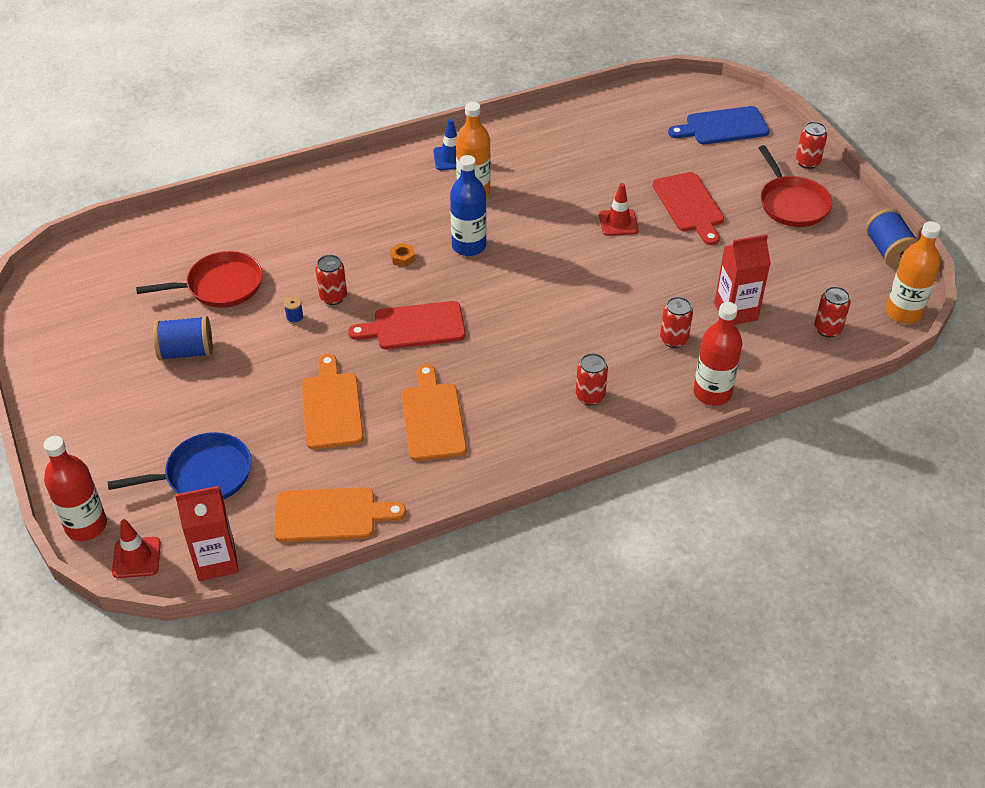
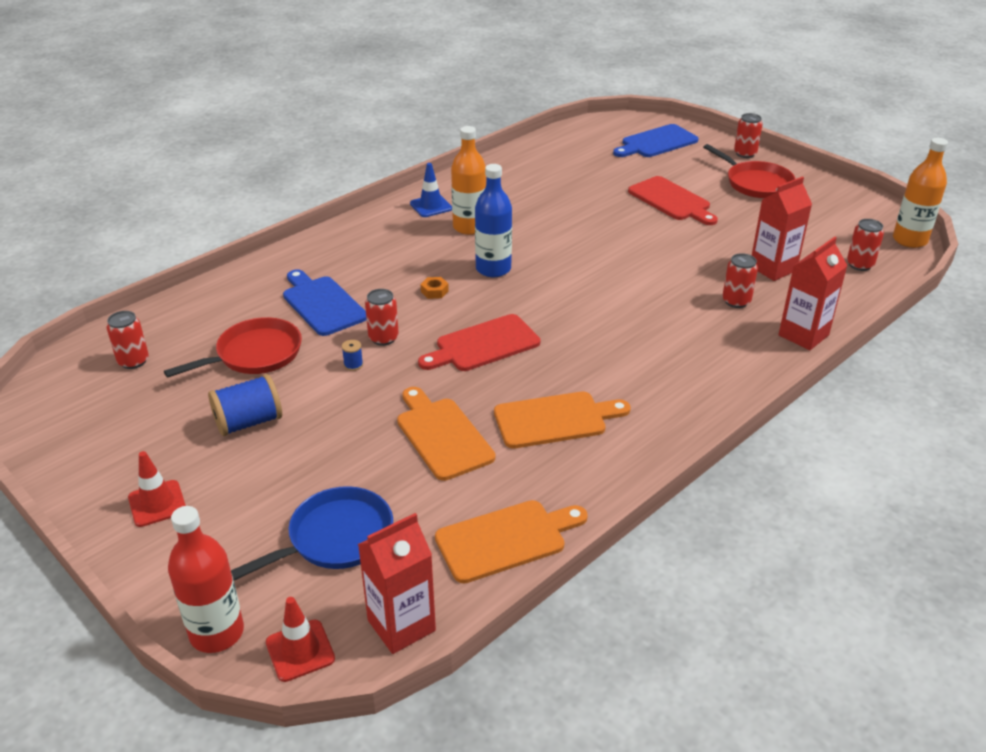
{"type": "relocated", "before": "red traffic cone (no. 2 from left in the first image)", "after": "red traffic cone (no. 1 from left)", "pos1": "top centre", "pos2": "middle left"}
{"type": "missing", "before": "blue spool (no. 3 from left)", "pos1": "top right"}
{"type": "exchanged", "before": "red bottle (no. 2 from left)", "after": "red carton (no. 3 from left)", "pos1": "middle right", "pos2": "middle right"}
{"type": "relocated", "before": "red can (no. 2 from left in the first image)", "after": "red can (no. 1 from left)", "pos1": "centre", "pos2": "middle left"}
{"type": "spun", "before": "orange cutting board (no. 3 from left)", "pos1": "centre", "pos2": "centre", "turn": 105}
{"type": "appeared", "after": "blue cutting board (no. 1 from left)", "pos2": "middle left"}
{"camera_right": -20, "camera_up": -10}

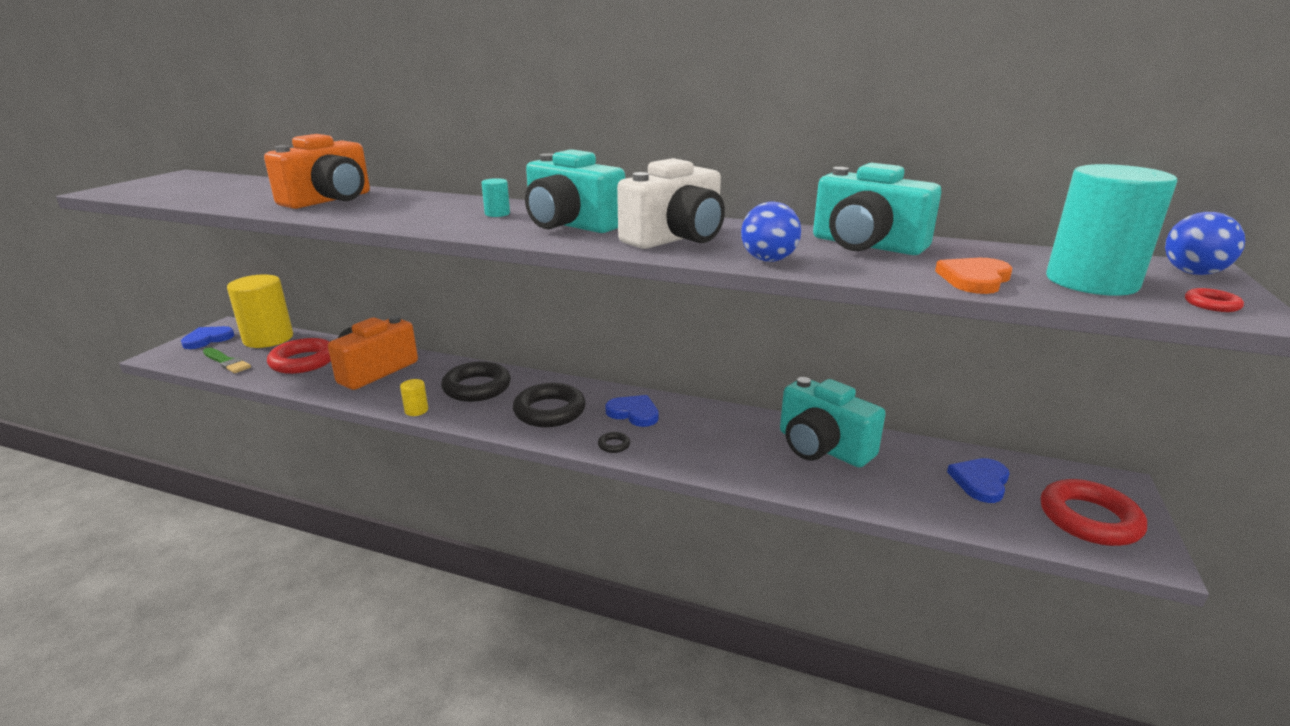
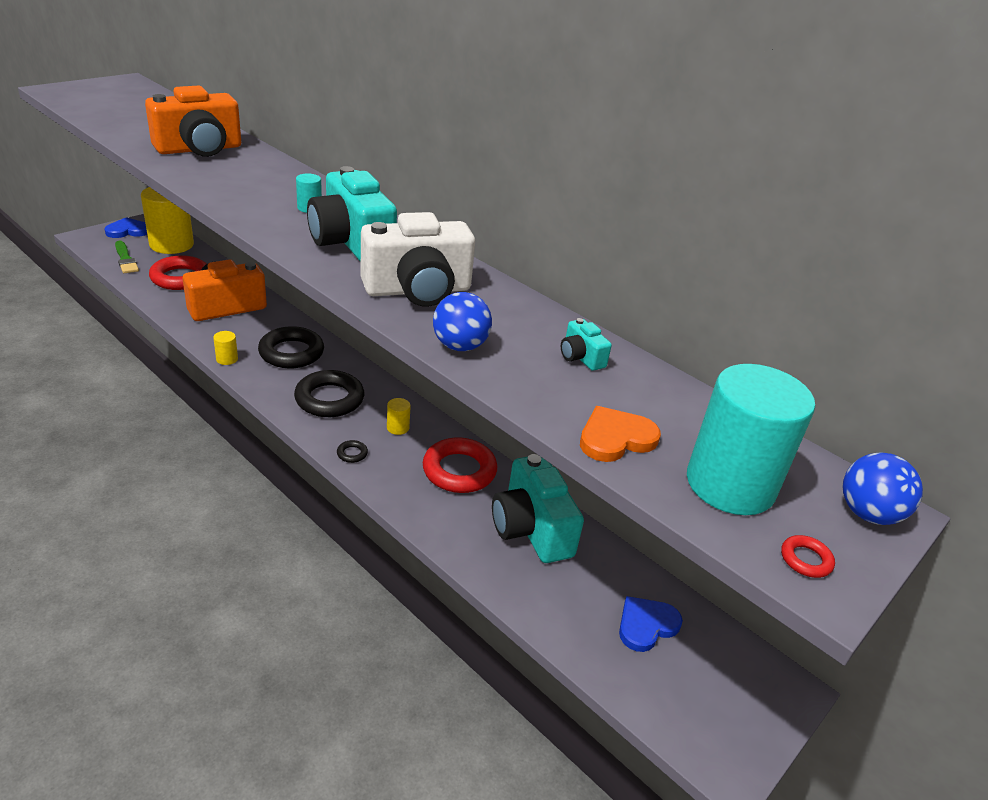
{"type": "size", "before": "turquoise camera (no. 3 from left)", "pos1": "top right", "pos2": "centre", "scale": 0.44}
{"type": "exchanged", "before": "blue heart (no. 2 from left)", "after": "yellow cylinder (no. 3 from left)", "pos1": "centre", "pos2": "centre"}
{"type": "relocated", "before": "red ring (no. 2 from left)", "pos1": "bottom right", "pos2": "centre"}
{"camera_right": 20, "camera_up": 10}

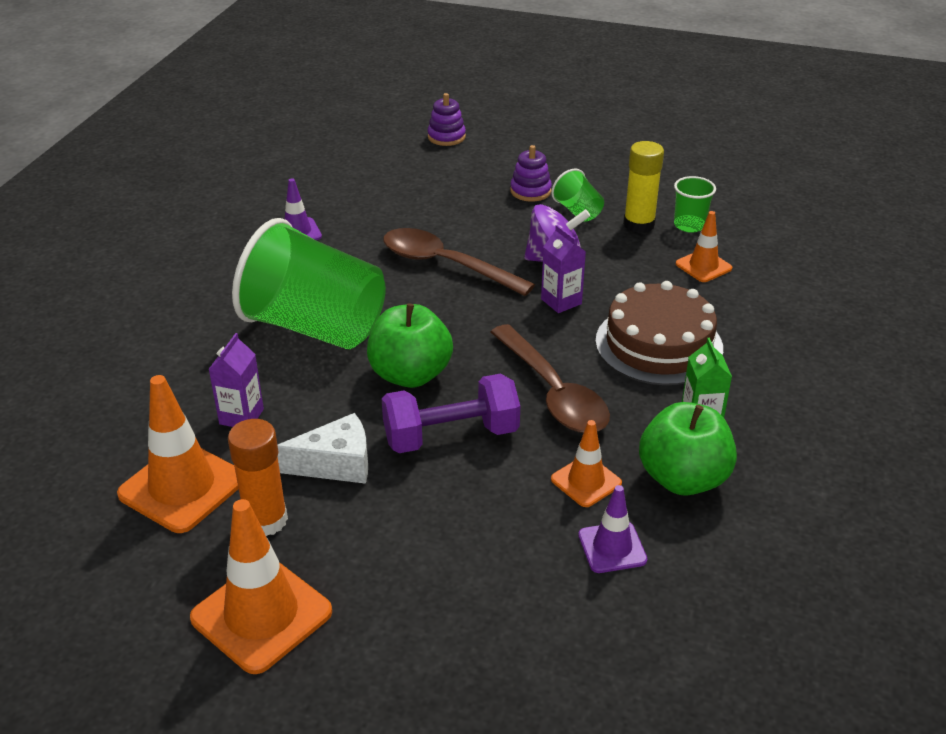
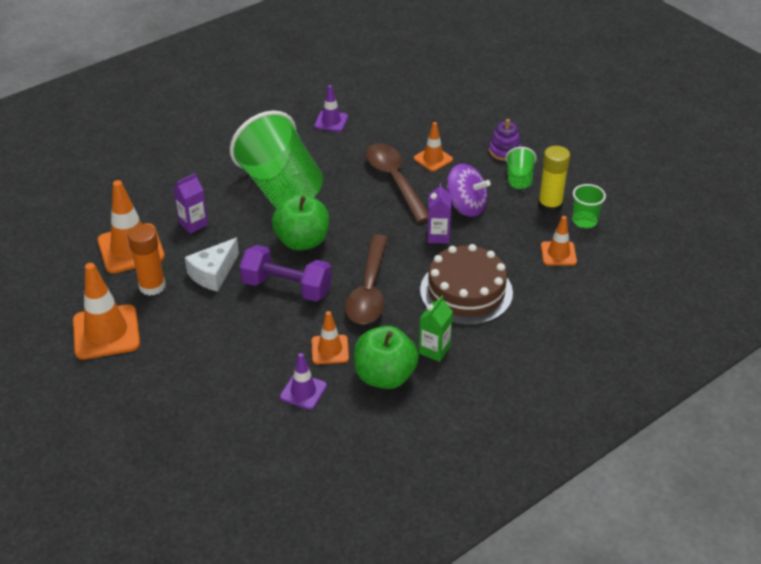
{"type": "missing", "before": "purple stacking toy (no. 1 from left)", "pos1": "top centre"}
{"type": "spun", "before": "white cheese", "pos1": "centre", "pos2": "middle left", "turn": 105}
{"type": "appeared", "after": "orange traffic cone (no. 4 from left)", "pos2": "top centre"}
{"camera_right": 35, "camera_up": 5}

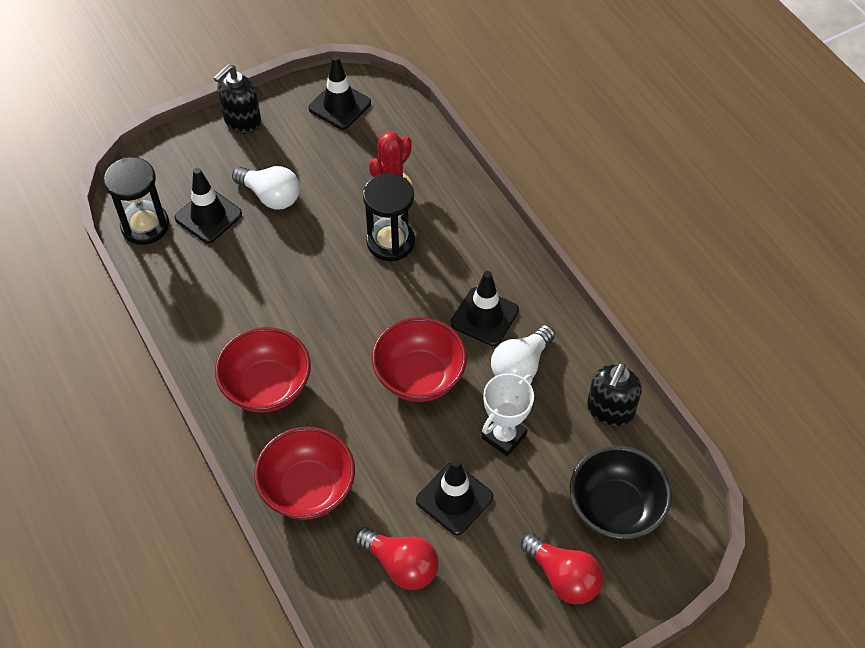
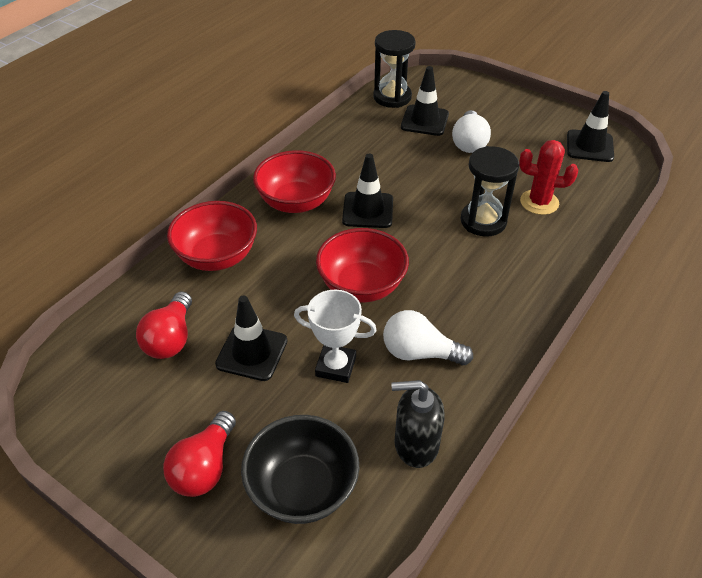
{"type": "missing", "before": "black soap dispenser (no. 1 from left)", "pos1": "top left"}
{"type": "relocated", "before": "black traffic cone (no. 4 from left in the first image)", "after": "black traffic cone (no. 2 from left)", "pos1": "centre", "pos2": "top centre"}
{"camera_right": 65, "camera_up": -10}

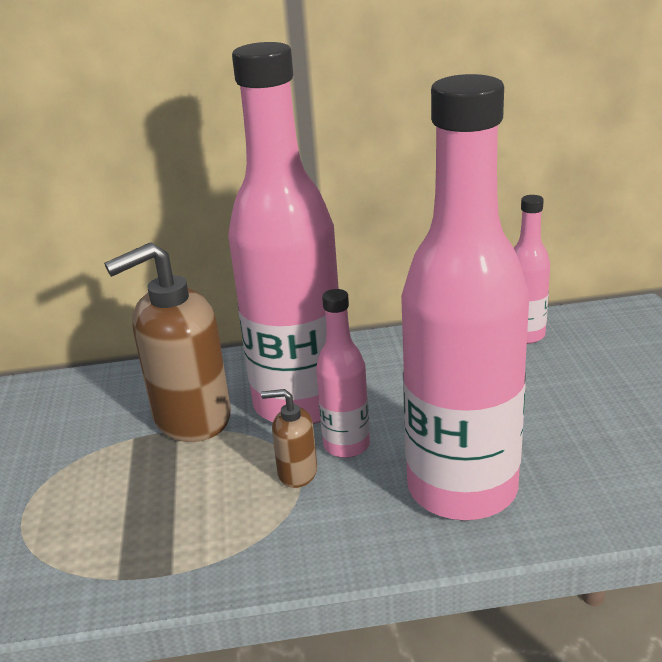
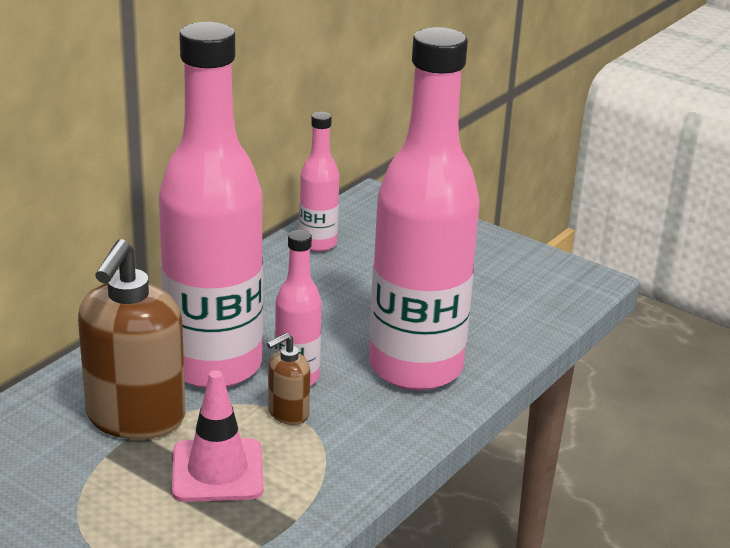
{"type": "appeared", "after": "pink traffic cone", "pos2": "bottom left"}
{"camera_right": -50, "camera_up": 0}

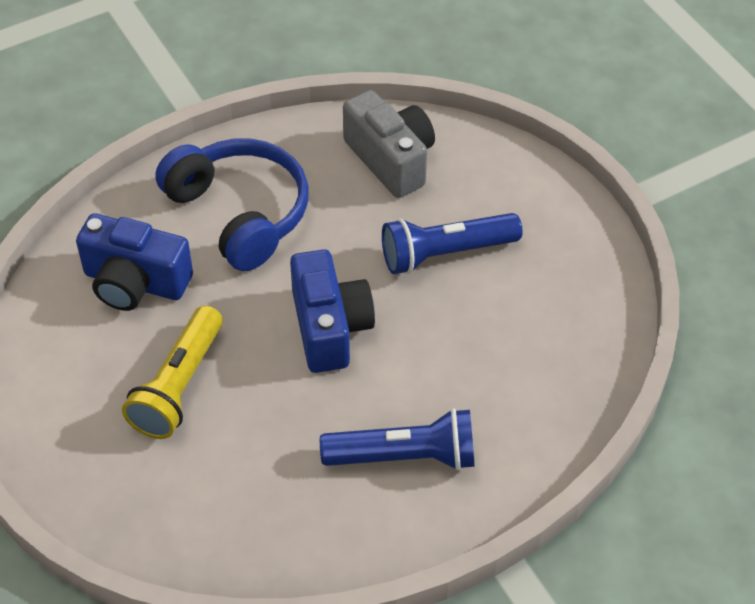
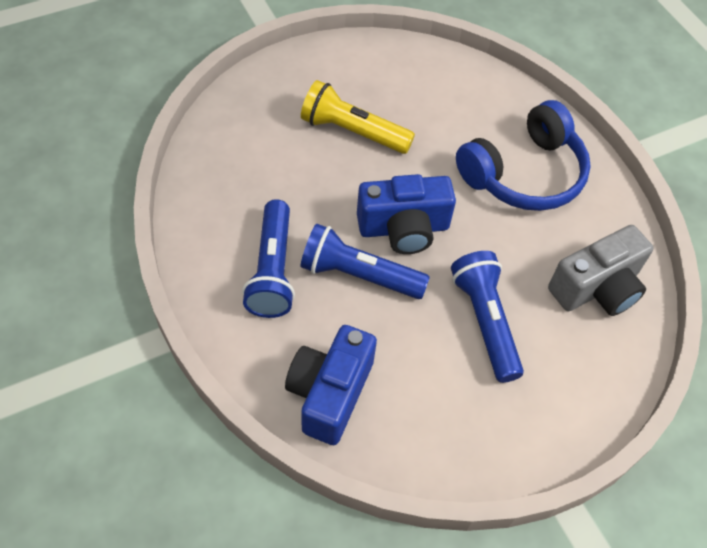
{"type": "relocated", "before": "blue camera (no. 1 from left)", "pos1": "middle left", "pos2": "bottom centre"}
{"type": "appeared", "after": "blue flashlight (no. 2 from left)", "pos2": "centre"}
{"camera_right": 90, "camera_up": 5}

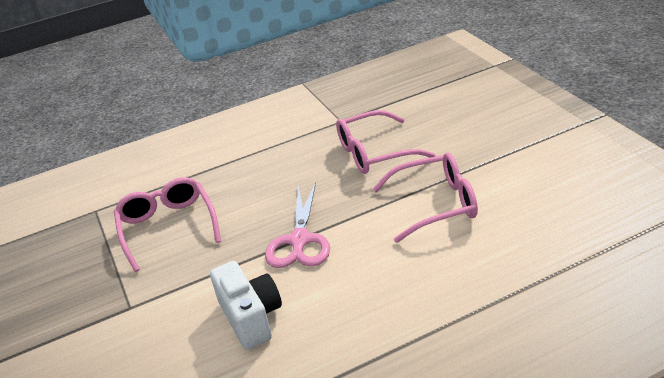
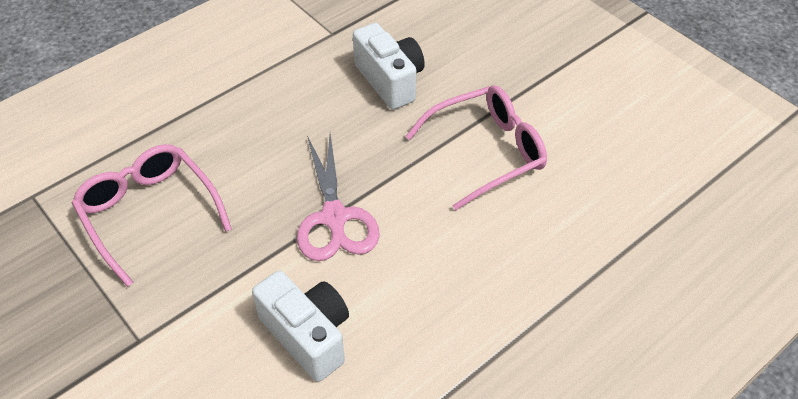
{"type": "exchanged", "before": "pink glasses (no. 2 from left)", "after": "white camera (no. 2 from left)", "pos1": "centre", "pos2": "top centre"}
{"camera_right": -20, "camera_up": 15}

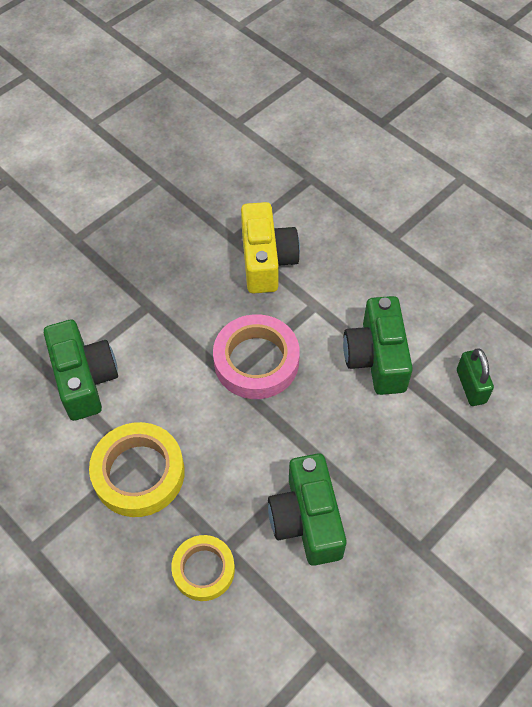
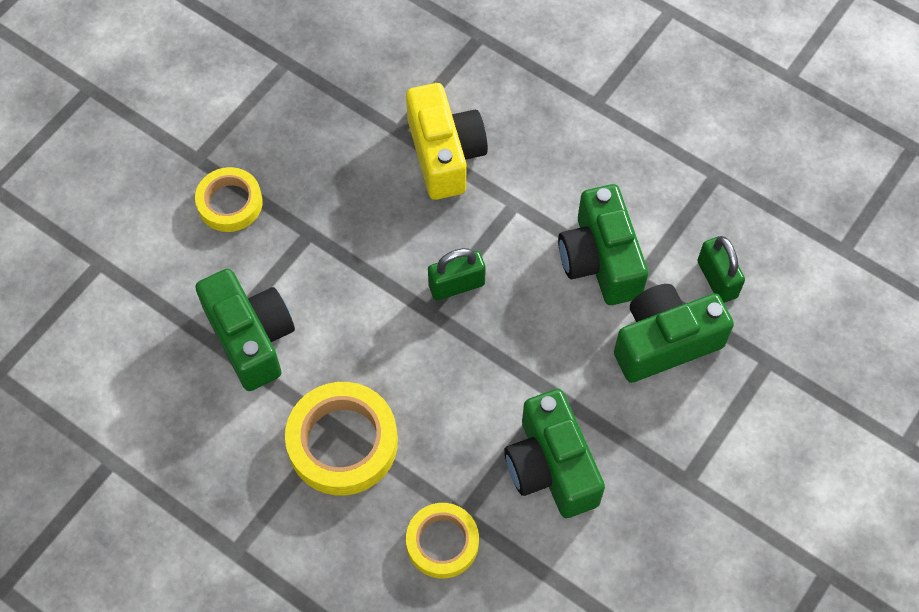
{"type": "exchanged", "before": "pink tape", "after": "green padlock (no. 1 from left)", "pos1": "centre", "pos2": "centre"}
{"type": "appeared", "after": "yellow tape (no. 1 from left)", "pos2": "top left"}
{"type": "appeared", "after": "green camera (no. 4 from left)", "pos2": "middle right"}
{"camera_right": -10, "camera_up": 5}

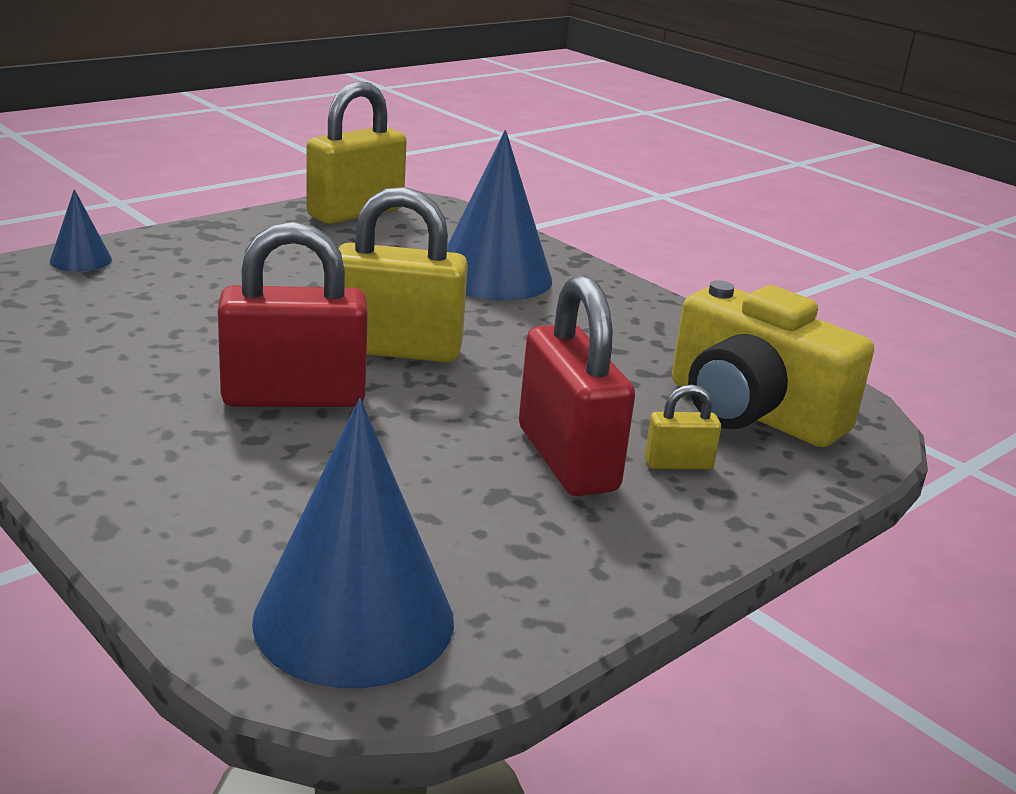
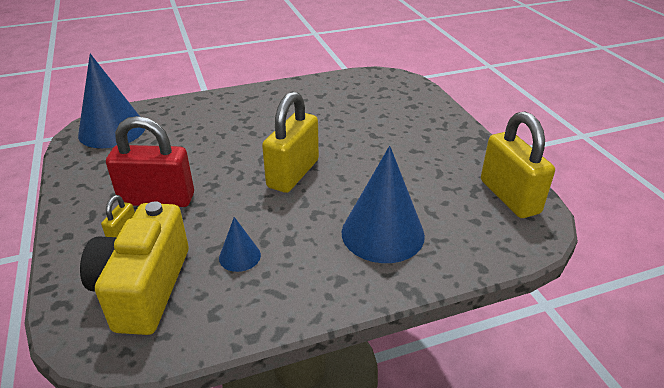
{"type": "relocated", "before": "blue cone (no. 1 from left in the first image)", "after": "blue cone (no. 2 from left)", "pos1": "top left", "pos2": "centre"}
{"type": "missing", "before": "red padlock (no. 1 from left)", "pos1": "middle left"}
{"type": "spun", "before": "yellow camera", "pos1": "middle right", "pos2": "bottom left", "turn": -60}
{"camera_right": 115, "camera_up": 10}

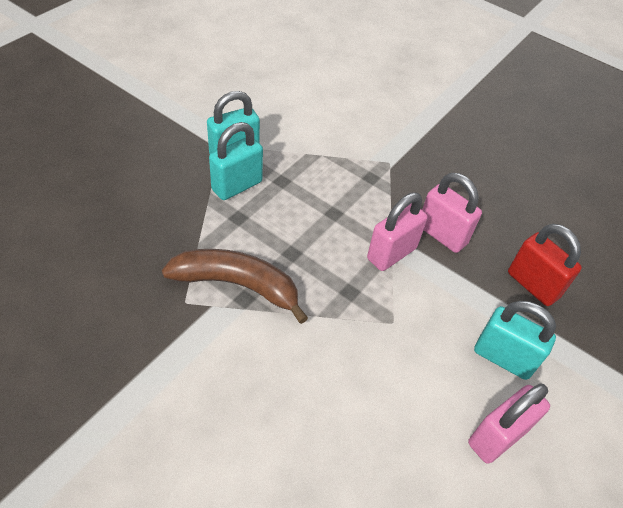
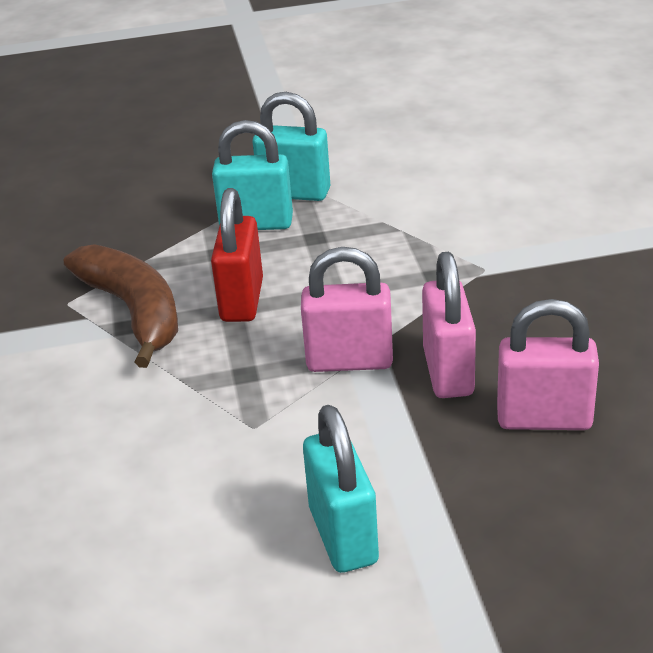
{"type": "relocated", "before": "red padlock", "pos1": "middle right", "pos2": "centre"}
{"type": "relocated", "before": "pink padlock (no. 3 from left)", "pos1": "bottom right", "pos2": "middle right"}
{"camera_right": 50, "camera_up": -15}

